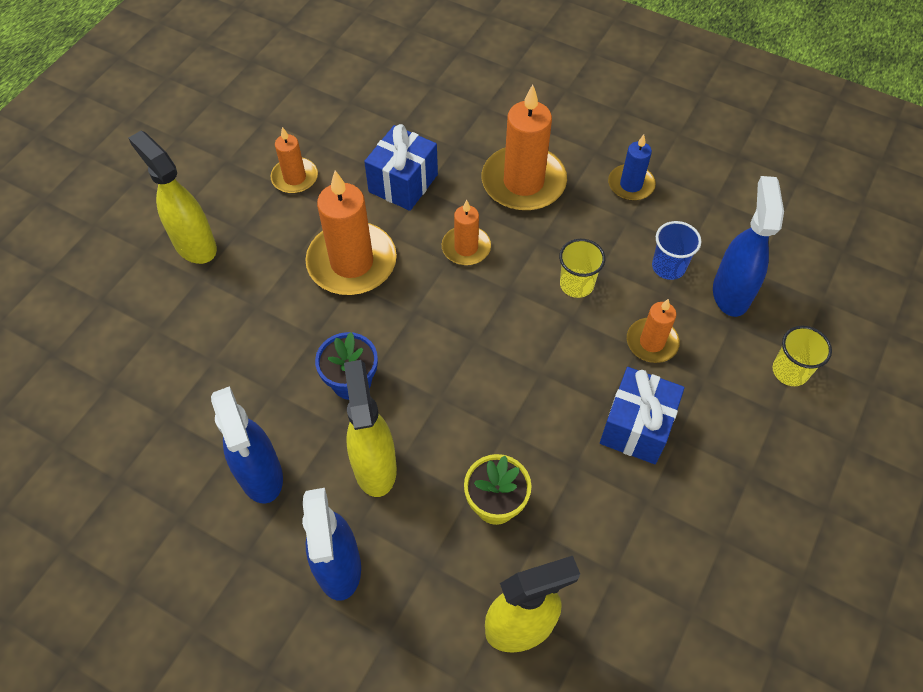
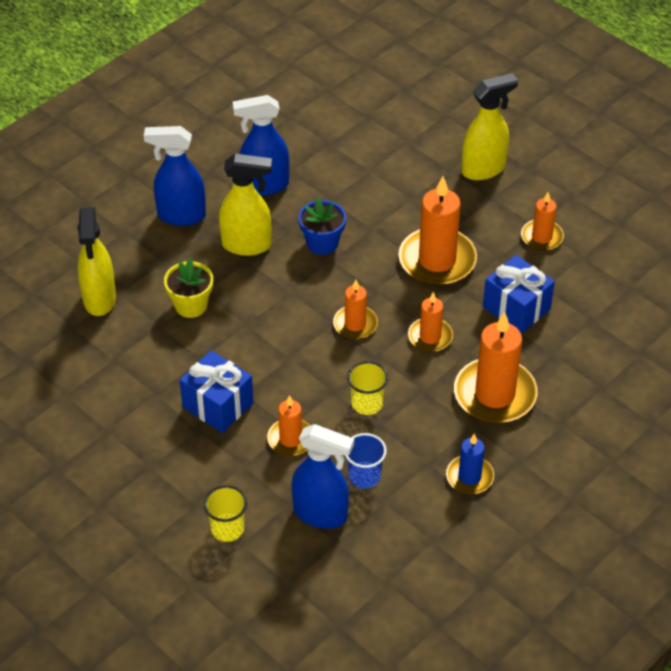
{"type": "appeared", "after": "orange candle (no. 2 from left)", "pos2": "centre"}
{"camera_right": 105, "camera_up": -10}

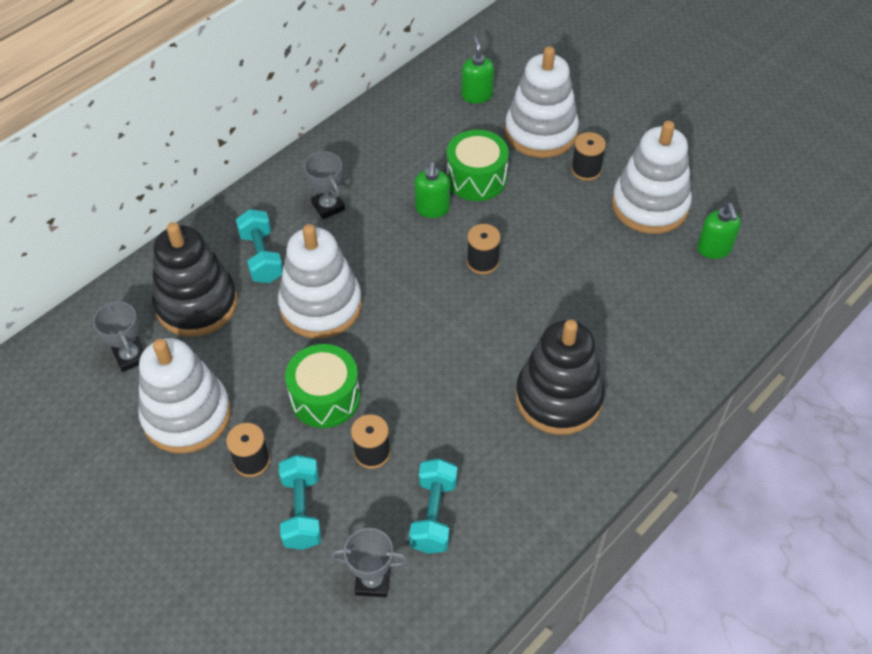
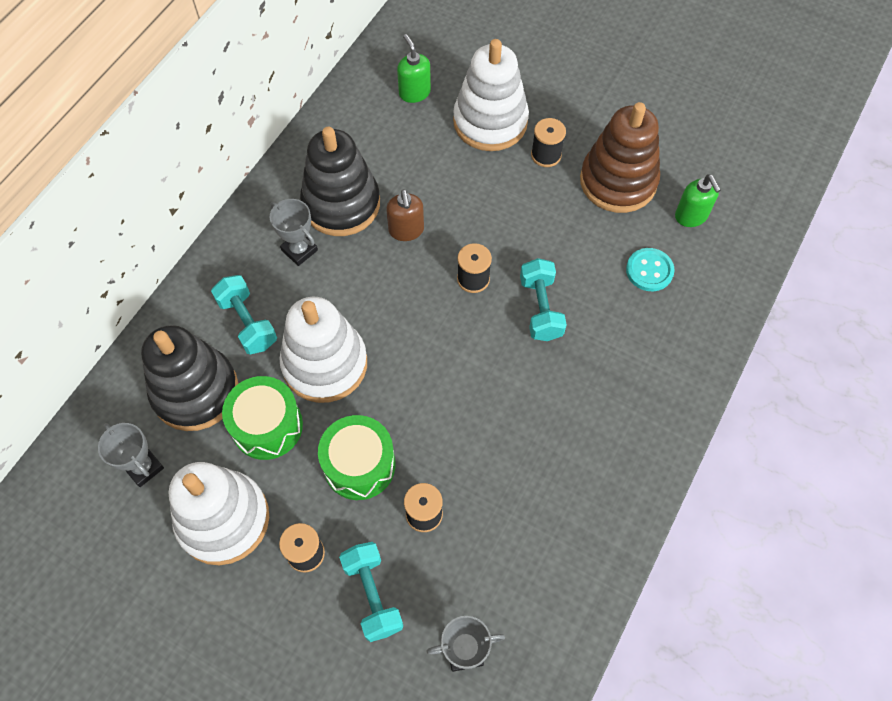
{"type": "colour", "before": "white stacking toy (no. 4 from left)", "after": "brown stacking toy", "pos1": "top right", "pos2": "top right"}
{"type": "relocated", "before": "green drum (no. 2 from left in the first image)", "after": "green drum (no. 1 from left)", "pos1": "top centre", "pos2": "middle left"}
{"type": "colour", "before": "green soap dispenser (no. 1 from left)", "after": "brown soap dispenser", "pos1": "top centre", "pos2": "top centre"}
{"type": "relocated", "before": "black stacking toy (no. 2 from left)", "pos1": "centre", "pos2": "top centre"}
{"type": "relocated", "before": "turquoise dumbbell (no. 3 from left)", "pos1": "bottom centre", "pos2": "centre"}
{"type": "appeared", "after": "turquoise button", "pos2": "middle right"}
{"camera_right": -15, "camera_up": 10}

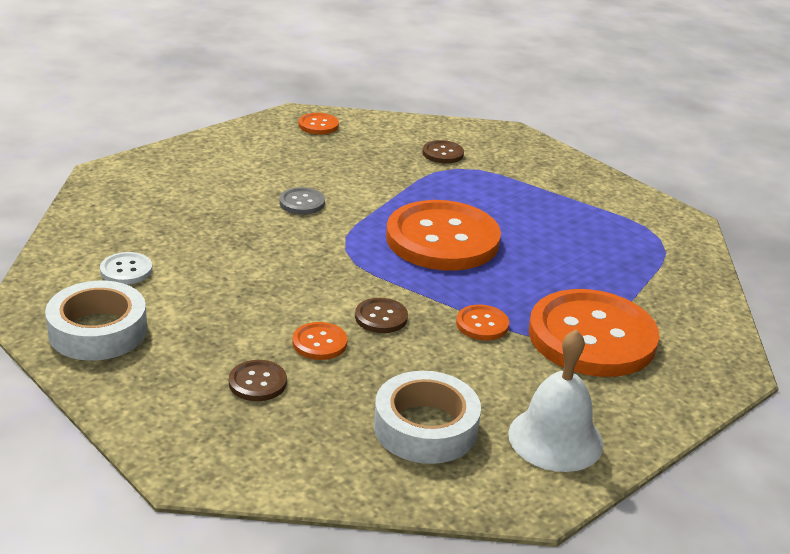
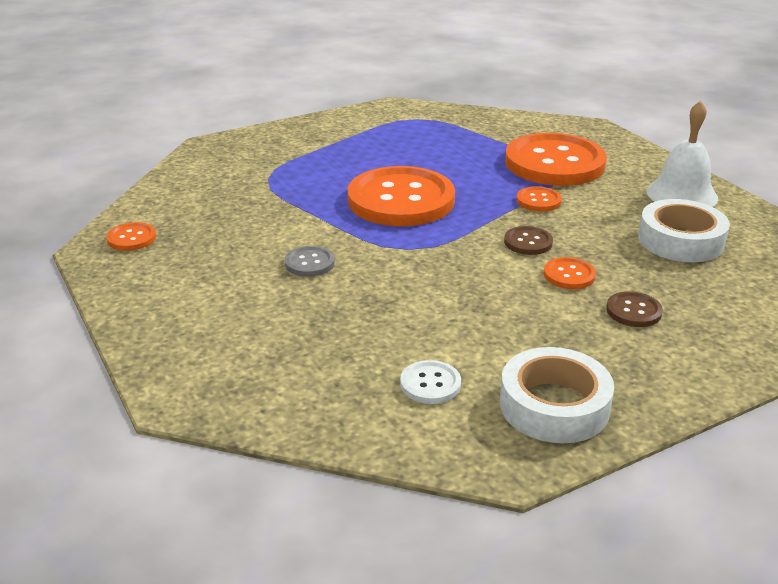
{"type": "missing", "before": "brown button (no. 3 from left)", "pos1": "top centre"}
{"camera_right": -75, "camera_up": 0}

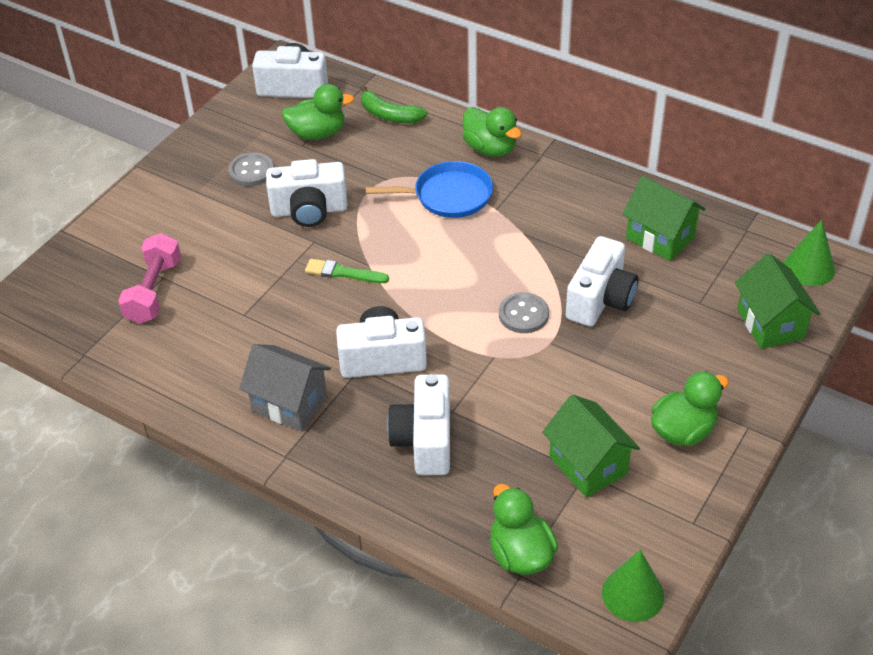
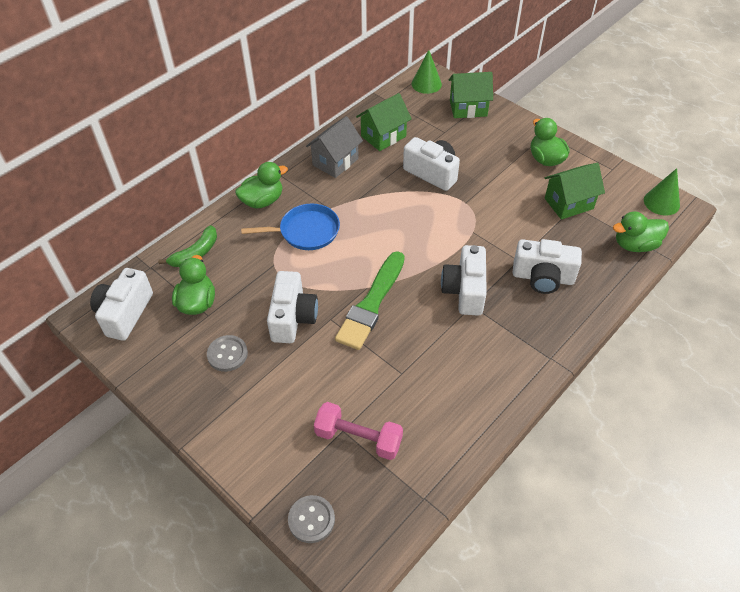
{"type": "spun", "before": "blue pan", "pos1": "top centre", "pos2": "centre", "turn": 75}
{"type": "size", "before": "green brush", "pos1": "centre", "pos2": "centre", "scale": 1.91}
{"type": "relocated", "before": "grey button (no. 2 from left)", "pos1": "centre", "pos2": "bottom centre"}
{"type": "relocated", "before": "grey house", "pos1": "middle left", "pos2": "top centre"}
{"camera_right": -80, "camera_up": 5}

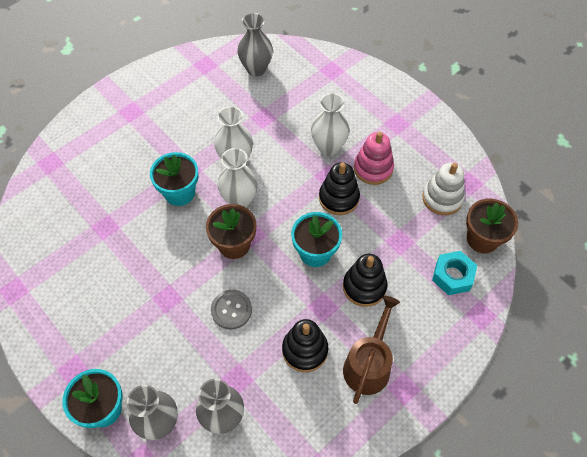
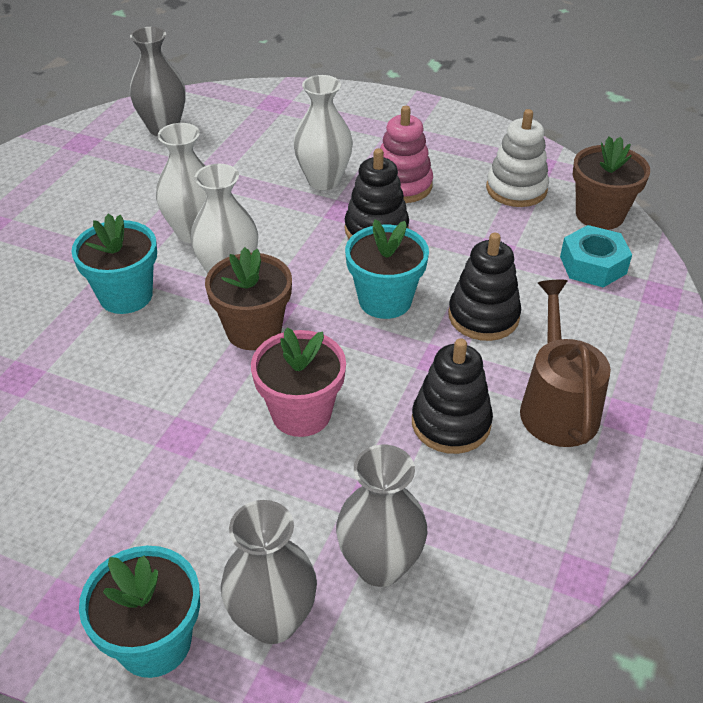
{"type": "exchanged", "before": "grey button", "after": "pink flower pot", "pos1": "bottom centre", "pos2": "centre"}
{"camera_right": -25, "camera_up": -15}

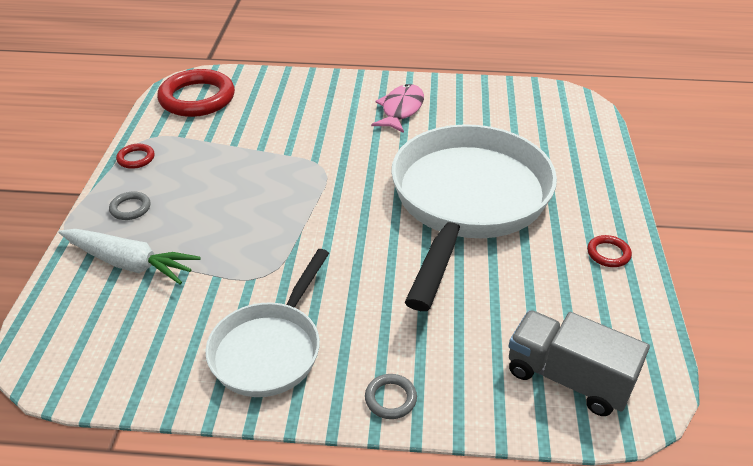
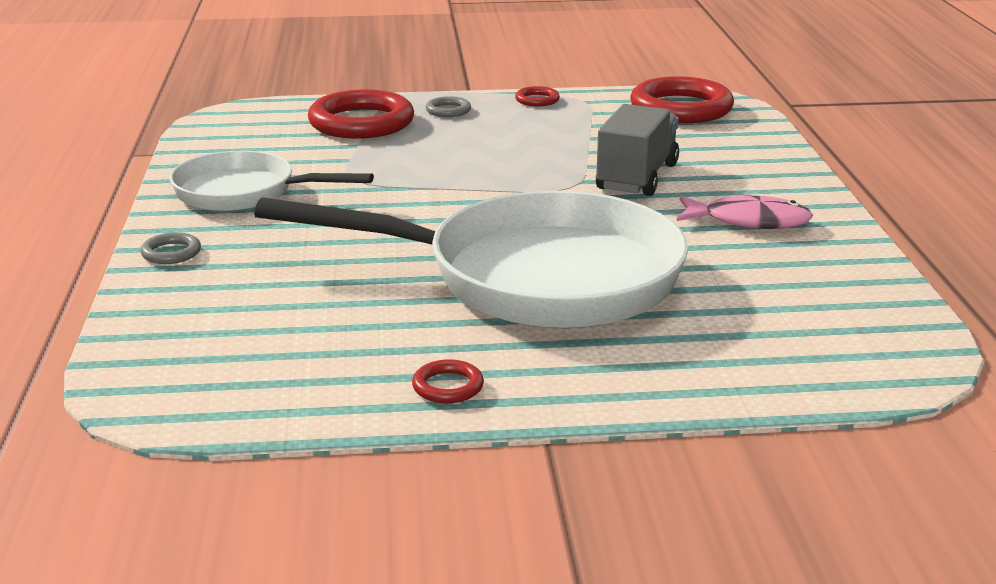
{"type": "exchanged", "before": "white carrot", "after": "red ring (no. 1 from left)", "pos1": "middle left", "pos2": "top centre"}
{"type": "relocated", "before": "grey truck", "pos1": "bottom right", "pos2": "top centre"}
{"camera_right": 80, "camera_up": -15}

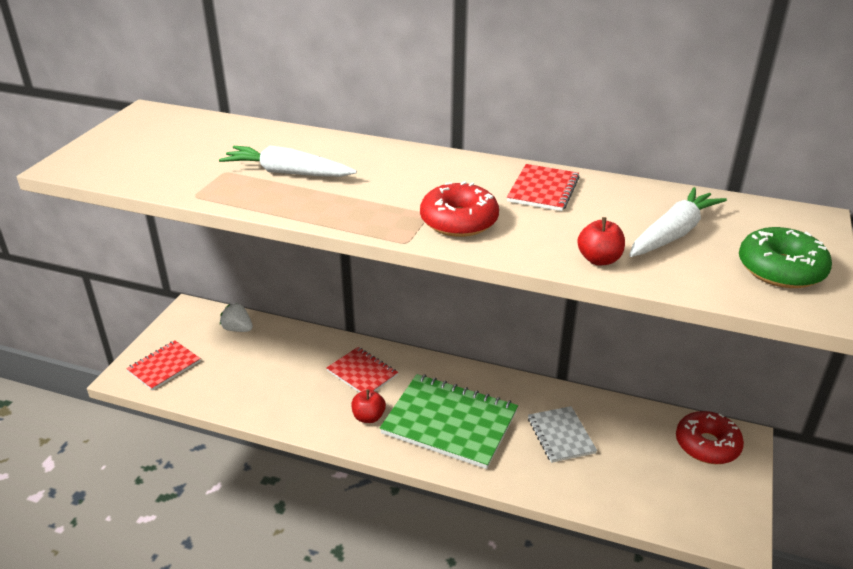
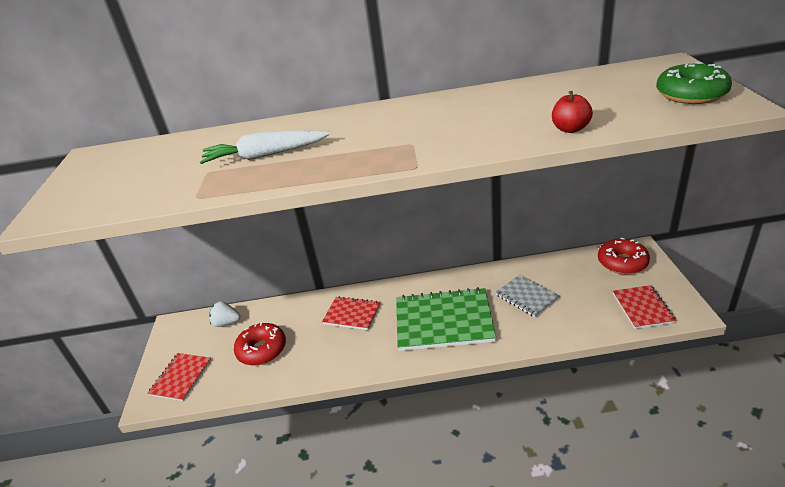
{"type": "relocated", "before": "red notebook (no. 3 from left)", "pos1": "top centre", "pos2": "middle right"}
{"type": "relocated", "before": "red donut (no. 1 from left)", "pos1": "centre", "pos2": "bottom left"}
{"type": "missing", "before": "white carrot (no. 2 from left)", "pos1": "middle right"}
{"type": "missing", "before": "red apple (no. 1 from left)", "pos1": "bottom centre"}
{"camera_right": -20, "camera_up": 0}

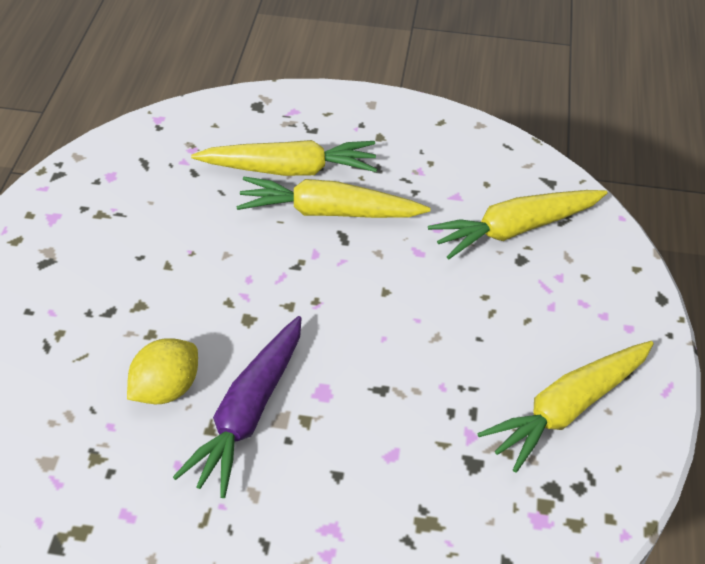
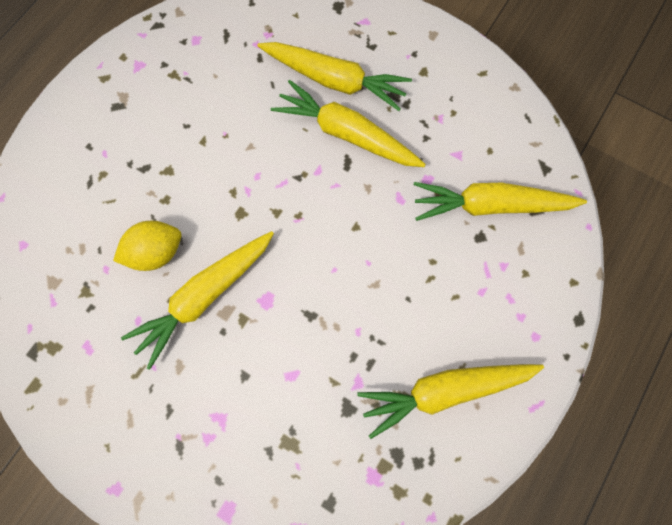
{"type": "colour", "before": "purple carrot", "after": "yellow carrot (no. 1 from left)", "pos1": "bottom centre", "pos2": "middle left"}
{"camera_right": 25, "camera_up": 25}

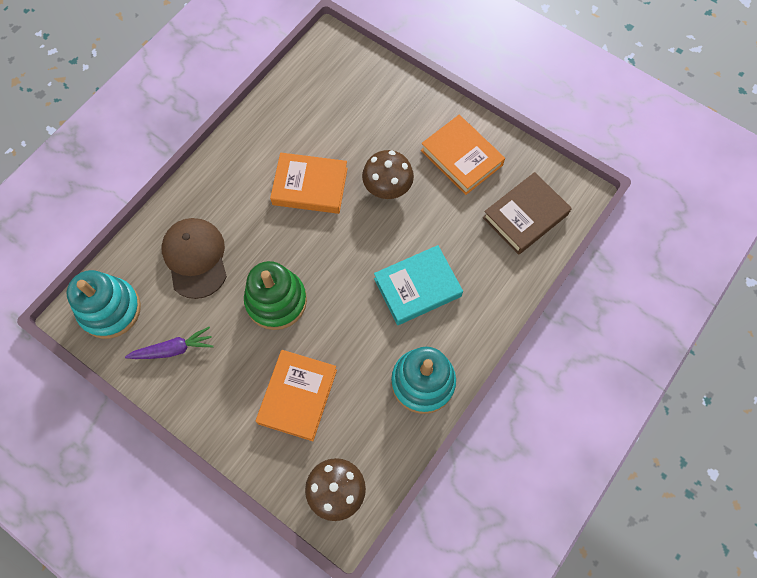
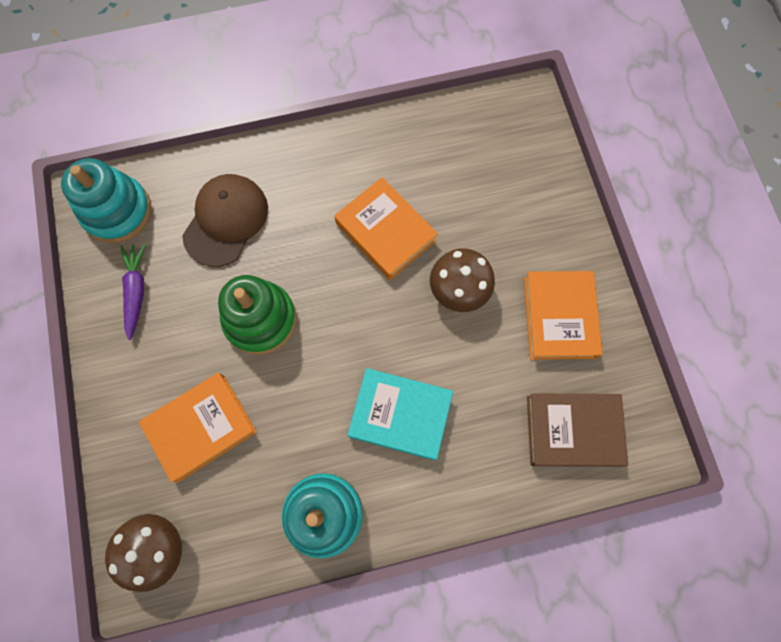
{"type": "spun", "before": "purple carrot", "pos1": "middle left", "pos2": "middle left", "turn": -120}
{"camera_right": 40, "camera_up": 5}

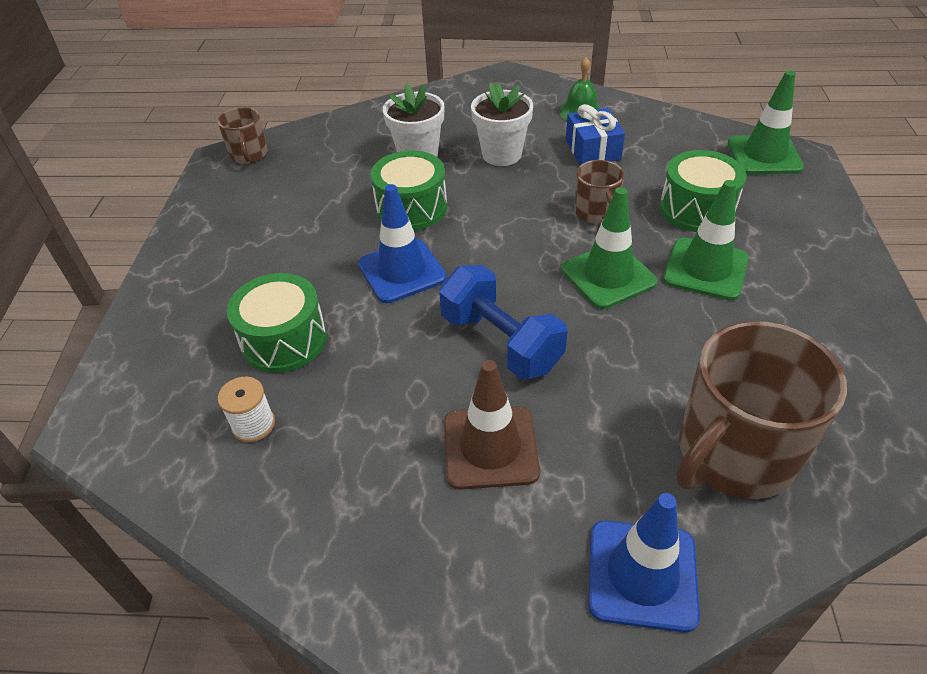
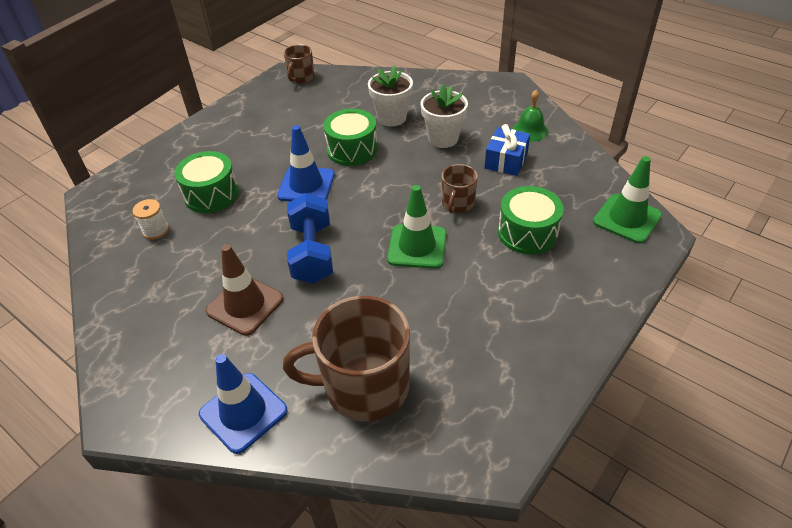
{"type": "missing", "before": "green traffic cone (no. 2 from left)", "pos1": "middle right"}
{"camera_right": 35, "camera_up": 0}

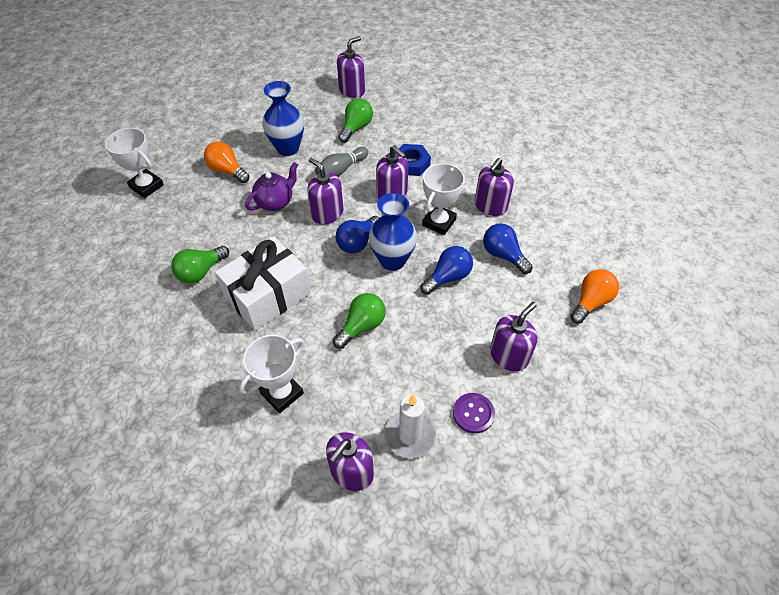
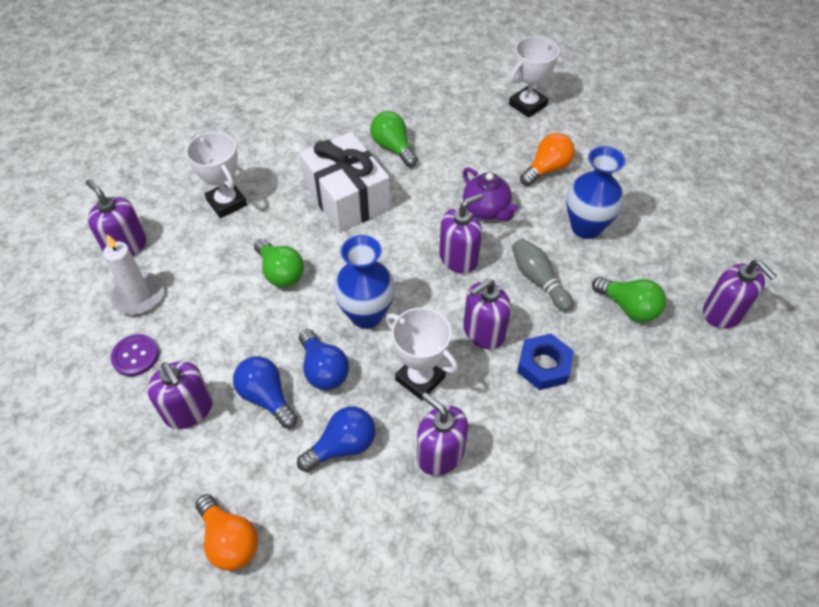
{"type": "relocated", "before": "blue light bulb (no. 1 from left)", "pos1": "centre", "pos2": "middle left"}
{"camera_right": 100, "camera_up": 0}

